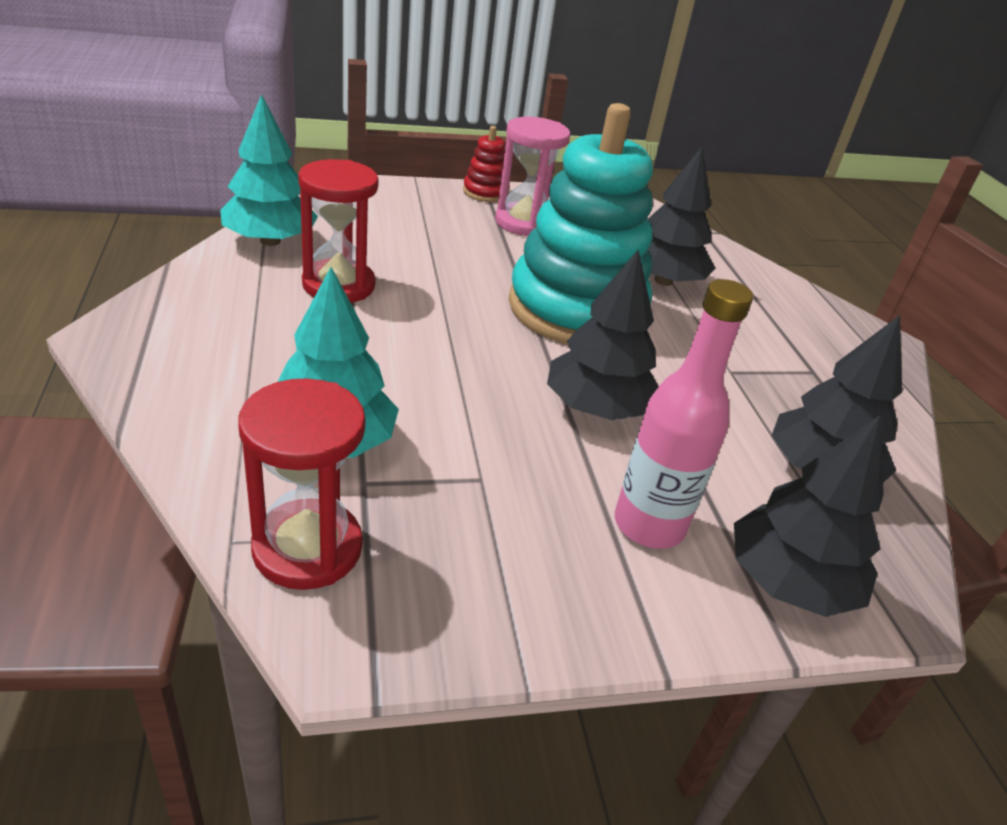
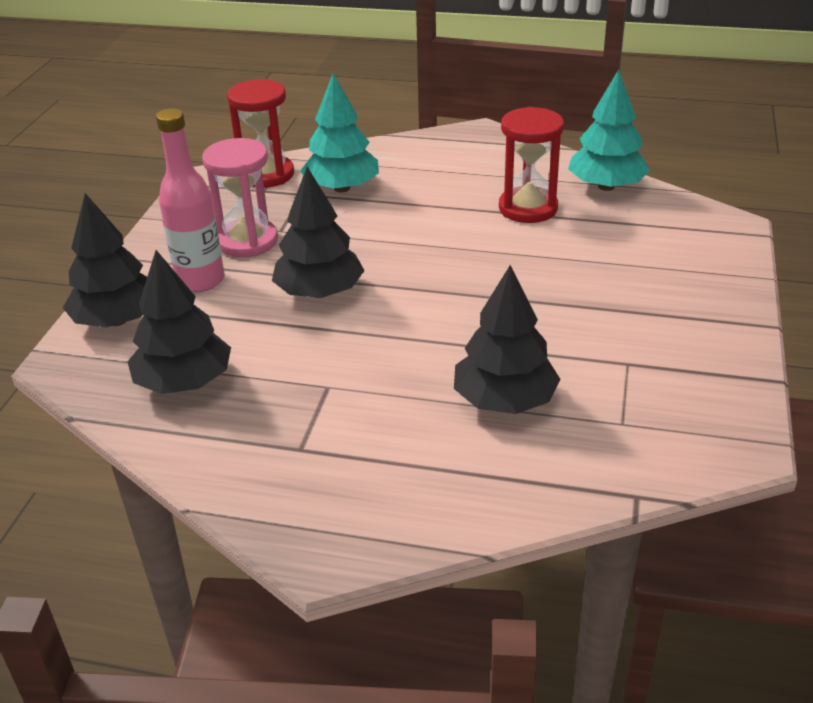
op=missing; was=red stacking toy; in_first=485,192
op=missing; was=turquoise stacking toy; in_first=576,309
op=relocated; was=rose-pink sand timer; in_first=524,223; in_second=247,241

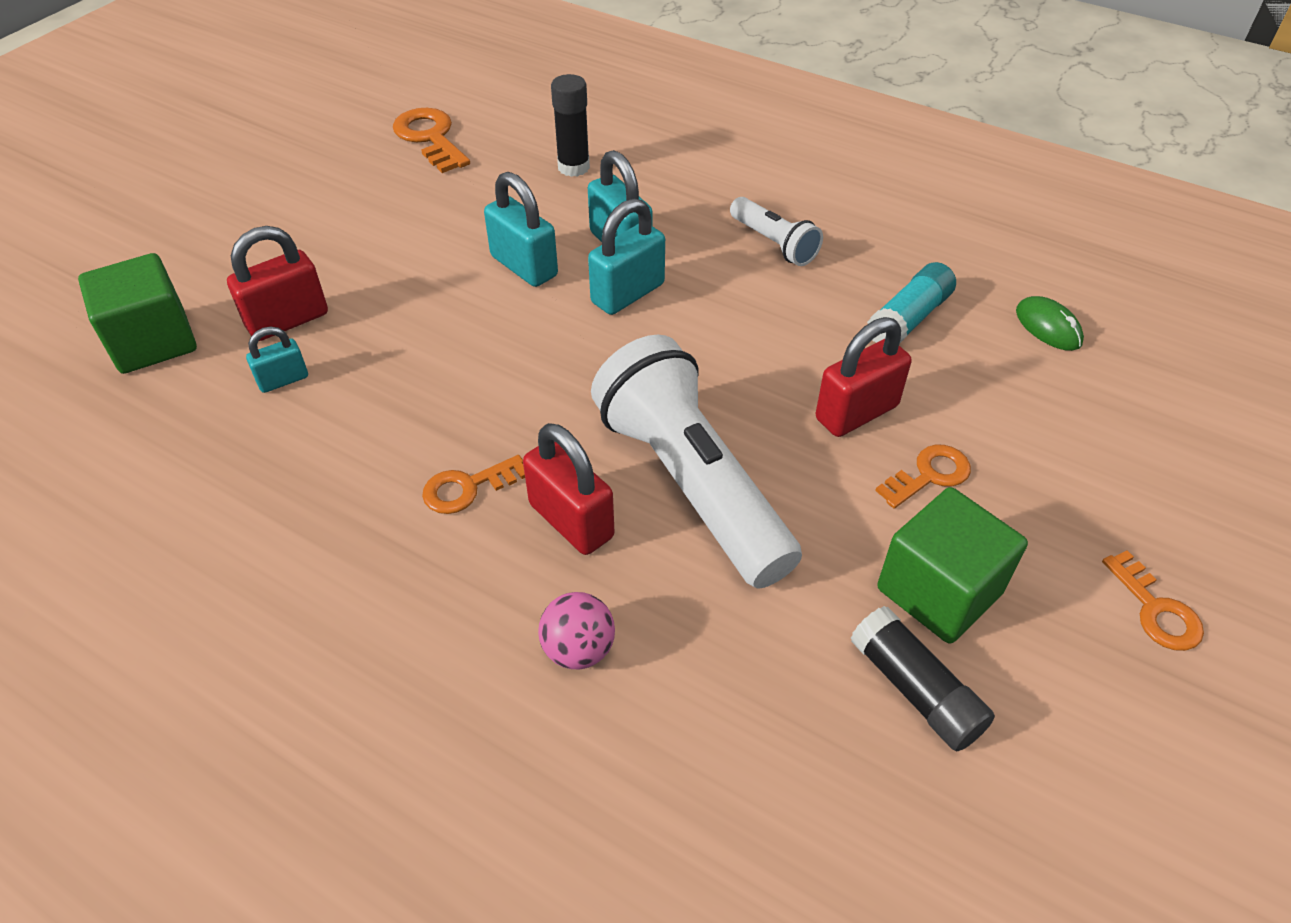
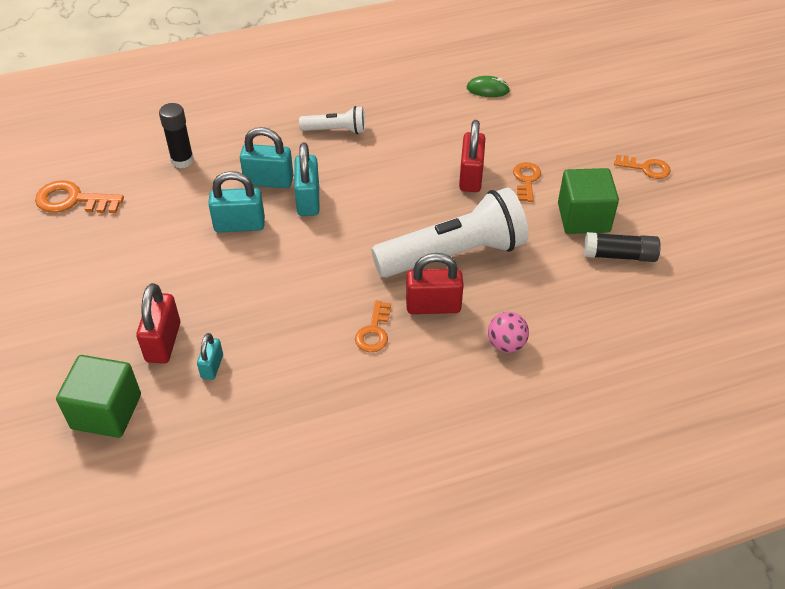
op=missing; was=turquoise glue stick; in_first=908,319
op=spun; was=snow-white torch; in_first=690,484; in_second=454,254; clockwise=150

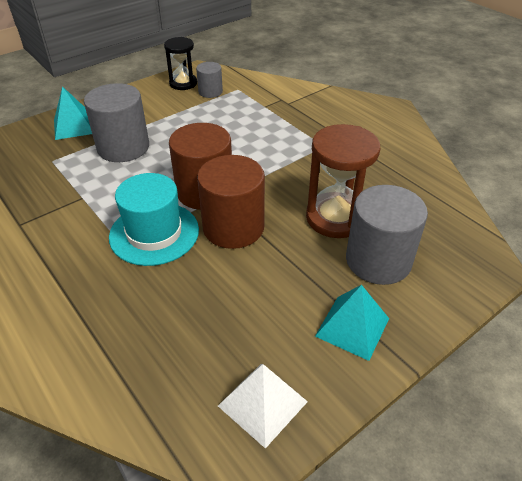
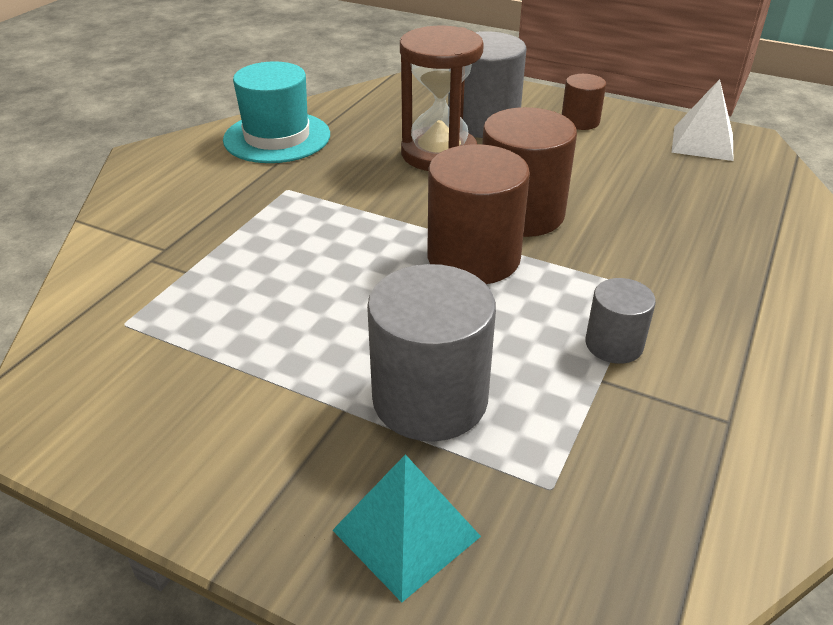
op=missing; was=ebony sand timer; in_first=183,83
op=relocated; was=turquoise top hat; in_first=154,233; in_second=277,137
op=relocated; was=ash-grey cylinder shape; in_first=210,92; in_second=614,344
op=exchanged; was=turquoise pyramid; now=brown cylinder shape; in_first=352,327; in_second=580,121

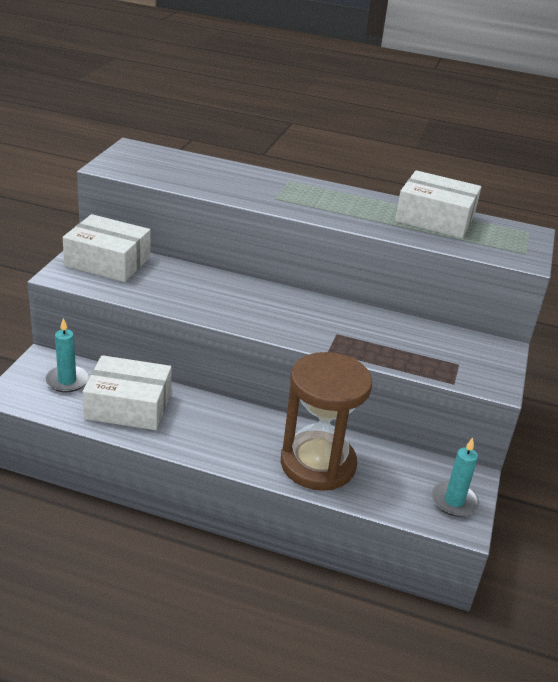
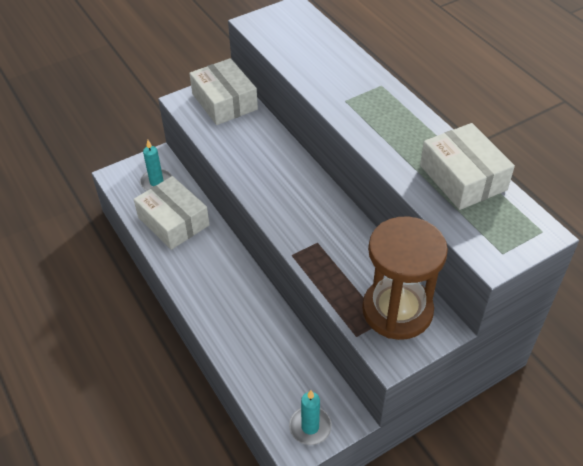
op=relocated; was=brown sand timer; in_first=318,464; in_second=397,310

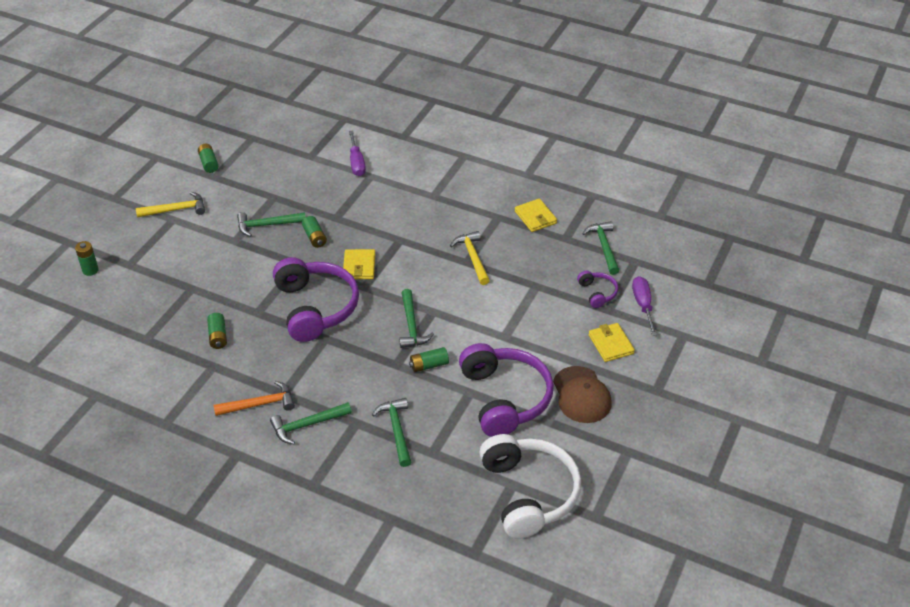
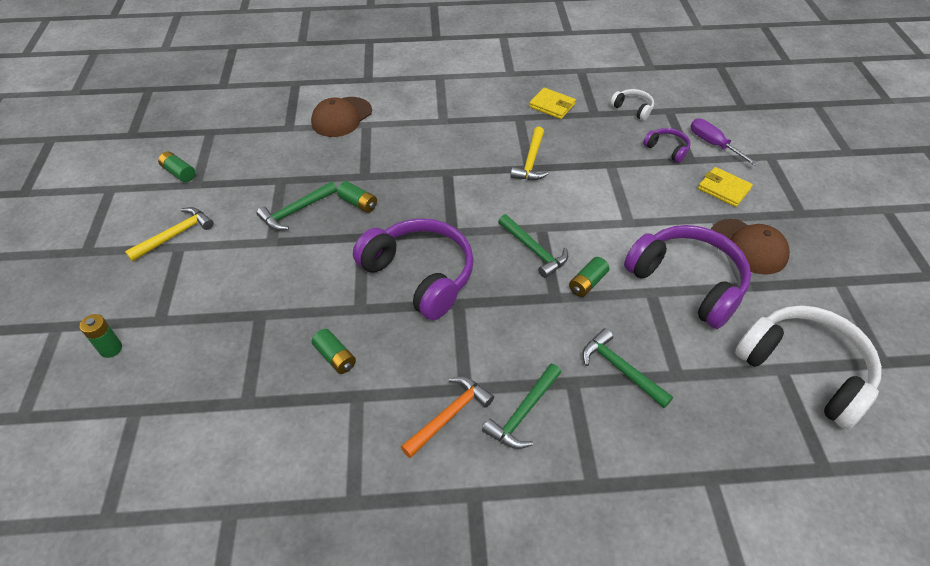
op=missing; was=yellow wallet; in_first=359,266
op=exchanged; was=royal purple hand screwdriver; now=brown cap; in_first=356,162; in_second=341,117
op=exchanged; was=green carpenter's hammer; now=snow-white headset; in_first=604,247; in_second=633,108
op=spun; was=yellow carpenter's hammer; in_first=473,257; in_second=531,161; clockwise=-120

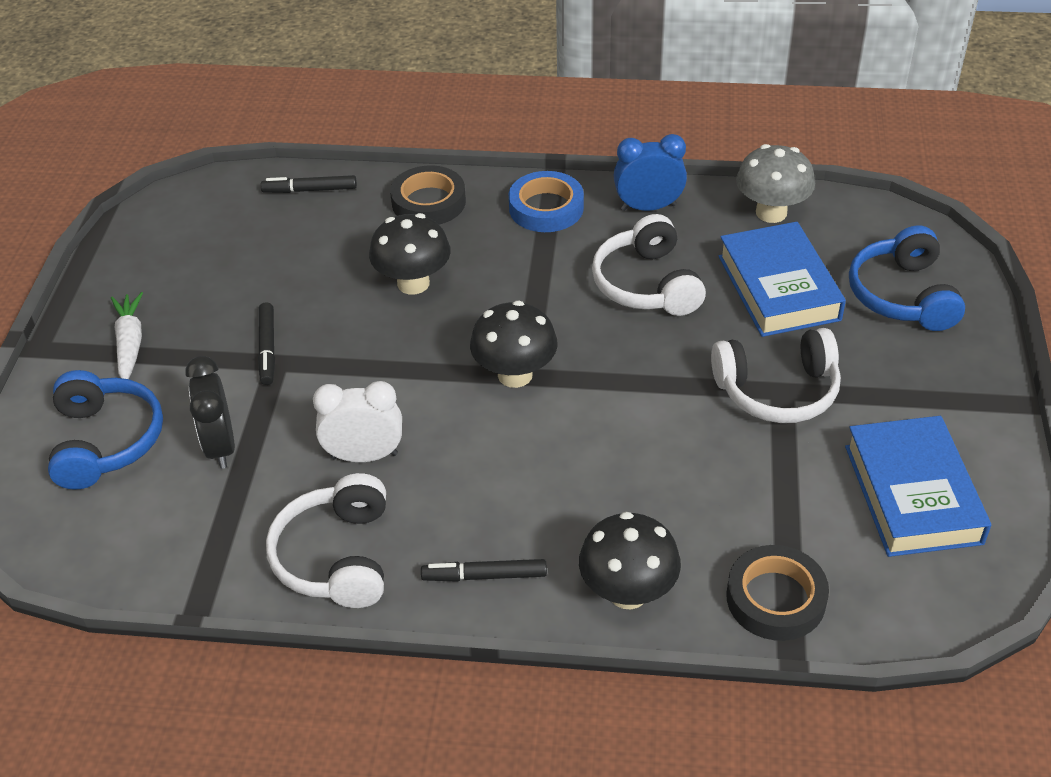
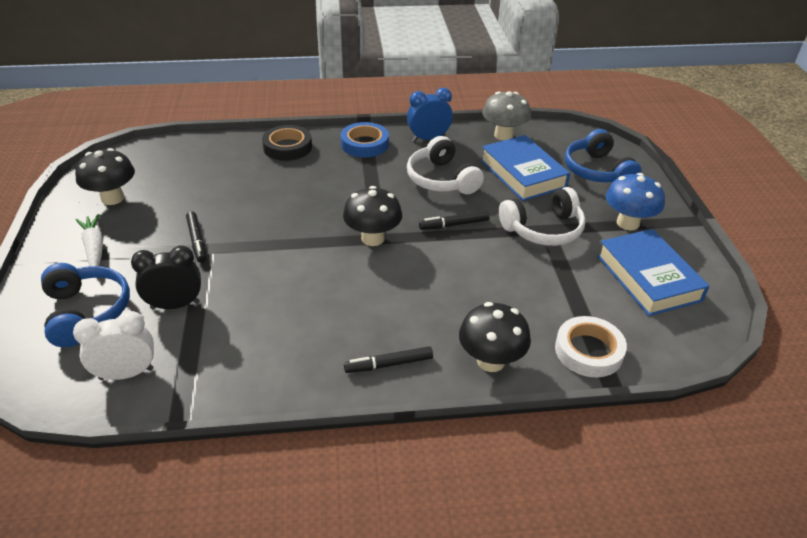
op=missing; was=snow-white headset; in_first=336,557
op=appeared; now=blue fungus; in_second=628,223
op=relocated; was=ebony marker pen; in_first=310,190; in_second=454,224
op=relocated; was=snow-white bedside clock; in_first=364,456; in_second=126,374
op=relocated; was=ebony fungus; in_first=413,283; in_second=112,198
op=colour; was=ebony sticky tape; now=snow-white sticky tape; in_first=775,598; in_second=588,351
op=spun; was=ebony bedside clock; in_first=220,446; in_second=175,305; clockwise=105

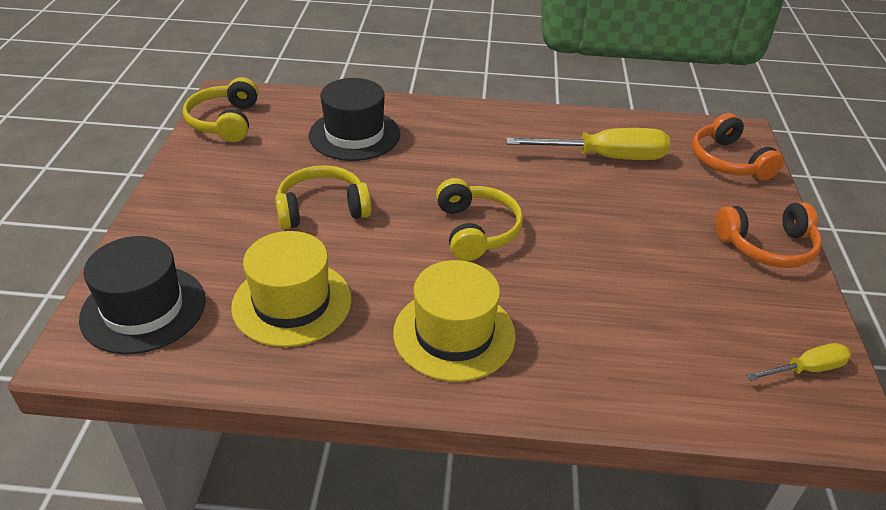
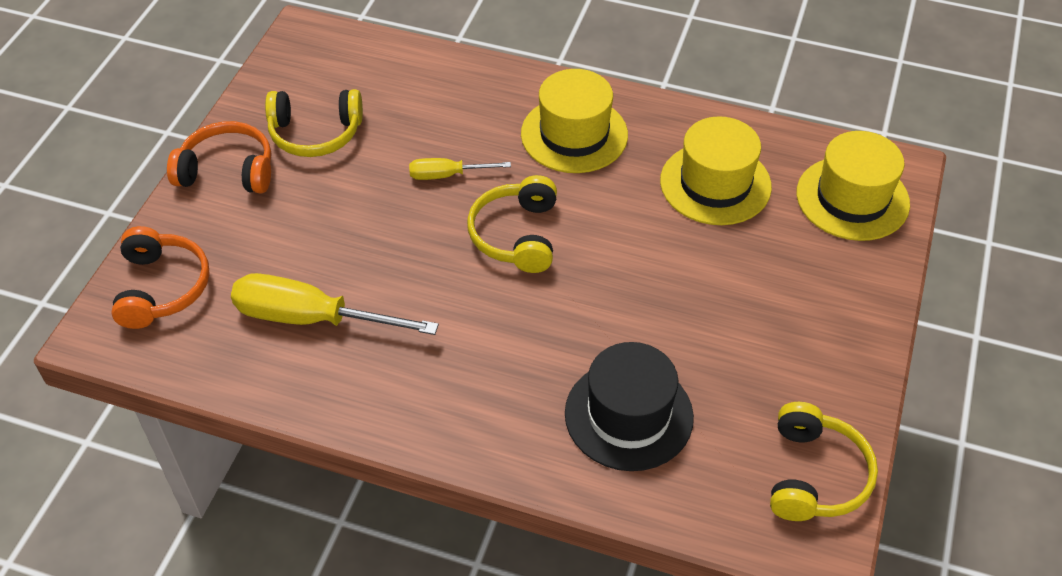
op=relocated; was=yellow headset; in_first=322,209; in_second=315,133
op=relocated; was=yellow hand screwdriver; in_first=806,369; in_second=447,175
op=colour; was=ebony top hat; now=yellow top hat; in_first=143,309; in_second=852,198

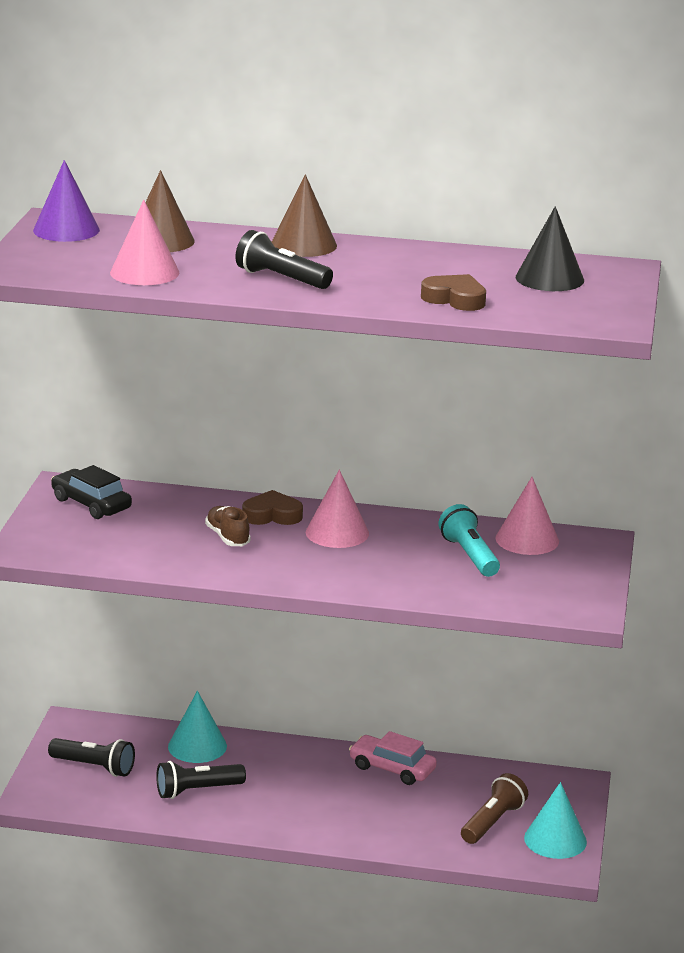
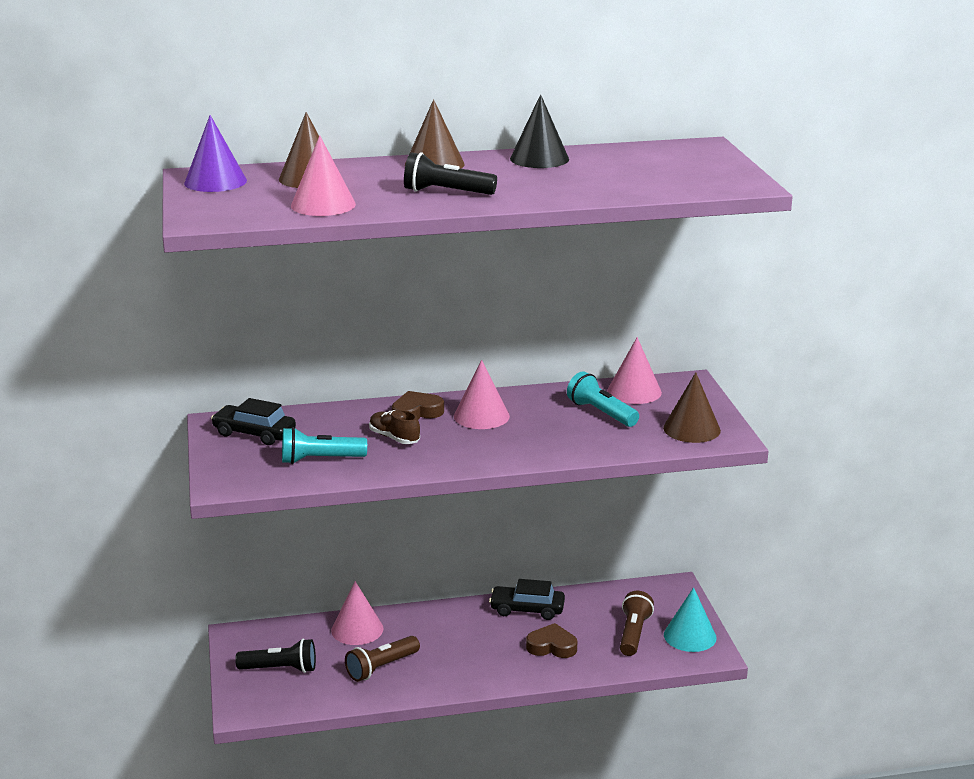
op=appeared; now=turquoise torch; in_second=320,459
op=appeared; now=brown cone shape; in_second=691,429
op=relocated; was=brown love heart; in_first=455,299; in_second=552,646
op=relocated; was=ebony cone shape; in_first=549,278; in_second=539,159
op=colour; was=ebony torch; now=brown torch; in_first=197,791; in_second=381,667
op=colour; was=turquoise cone shape; now=rose-pink cone shape; in_first=197,746; in_second=357,629
op=colour; was=rose-pink car; now=ebony car; in_first=392,768; in_second=527,609

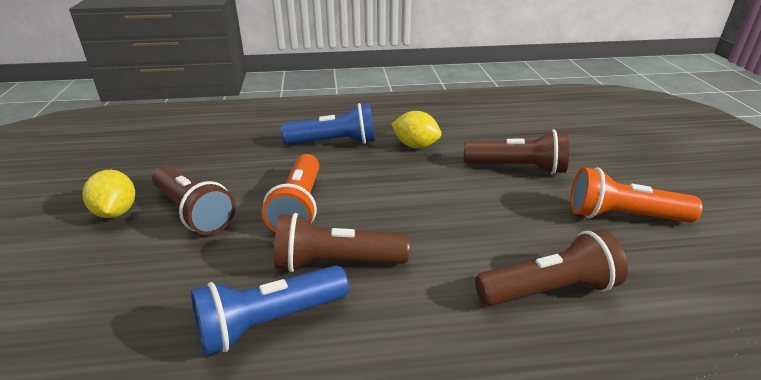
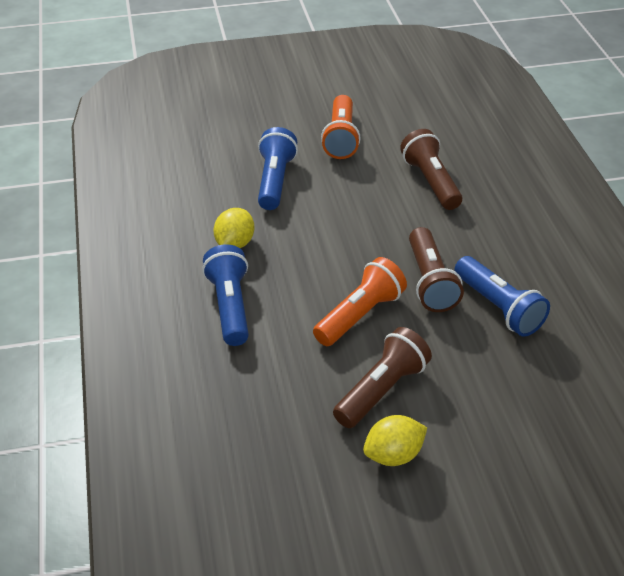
op=colour; was=brown torch; now=blue torch; in_first=517,168; in_second=275,181
op=spun; was=orange torch; in_first=299,207; in_second=360,315; clockwise=-45

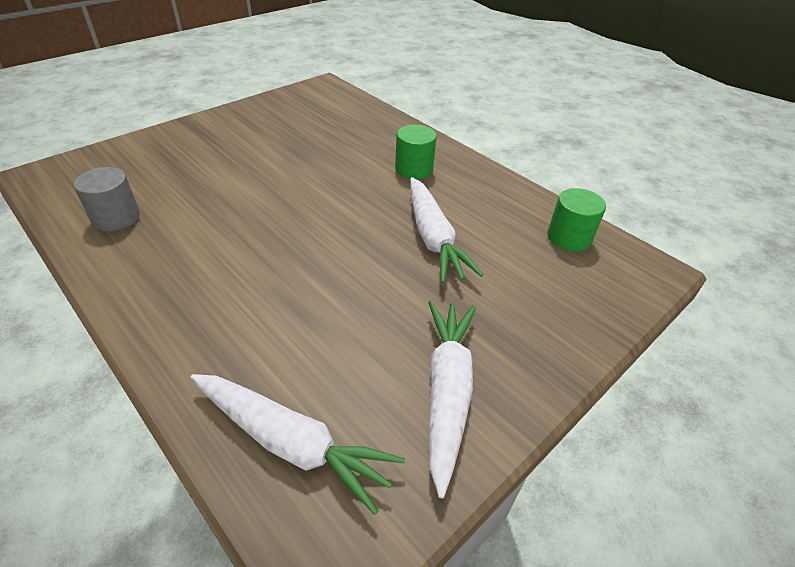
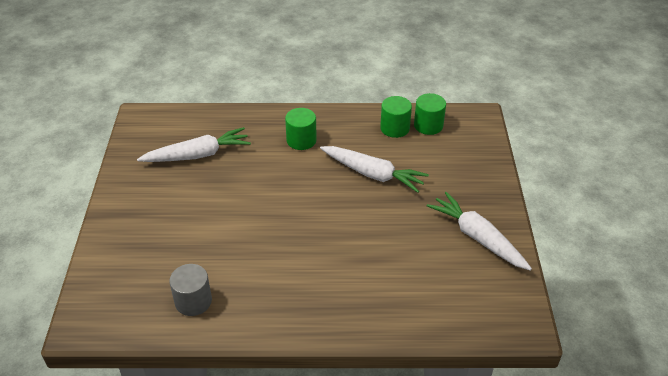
op=appeared; now=green cylinder shape; in_second=395,128
op=relocated; was=snow-white root vegetable; in_first=291,443; in_second=198,155

